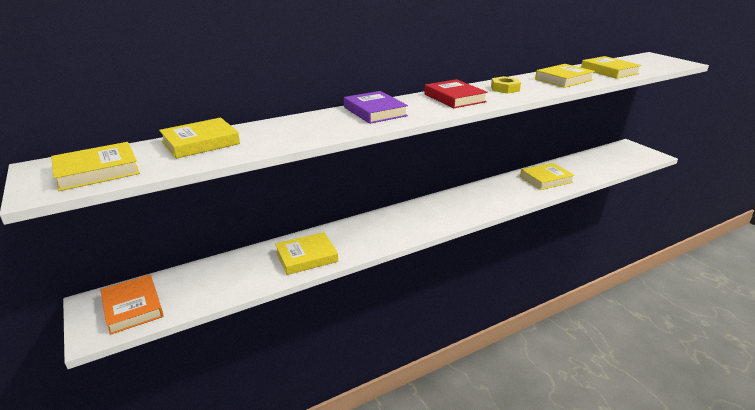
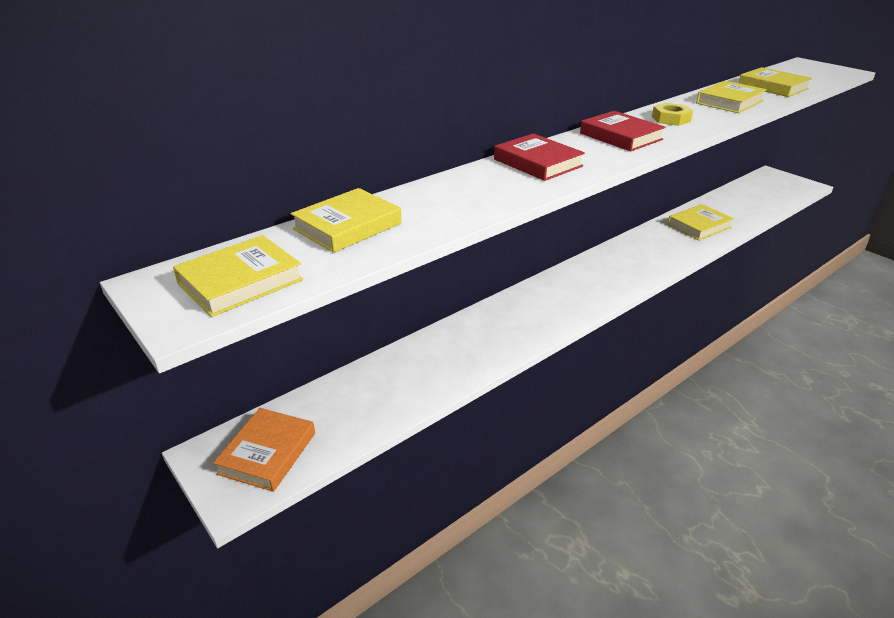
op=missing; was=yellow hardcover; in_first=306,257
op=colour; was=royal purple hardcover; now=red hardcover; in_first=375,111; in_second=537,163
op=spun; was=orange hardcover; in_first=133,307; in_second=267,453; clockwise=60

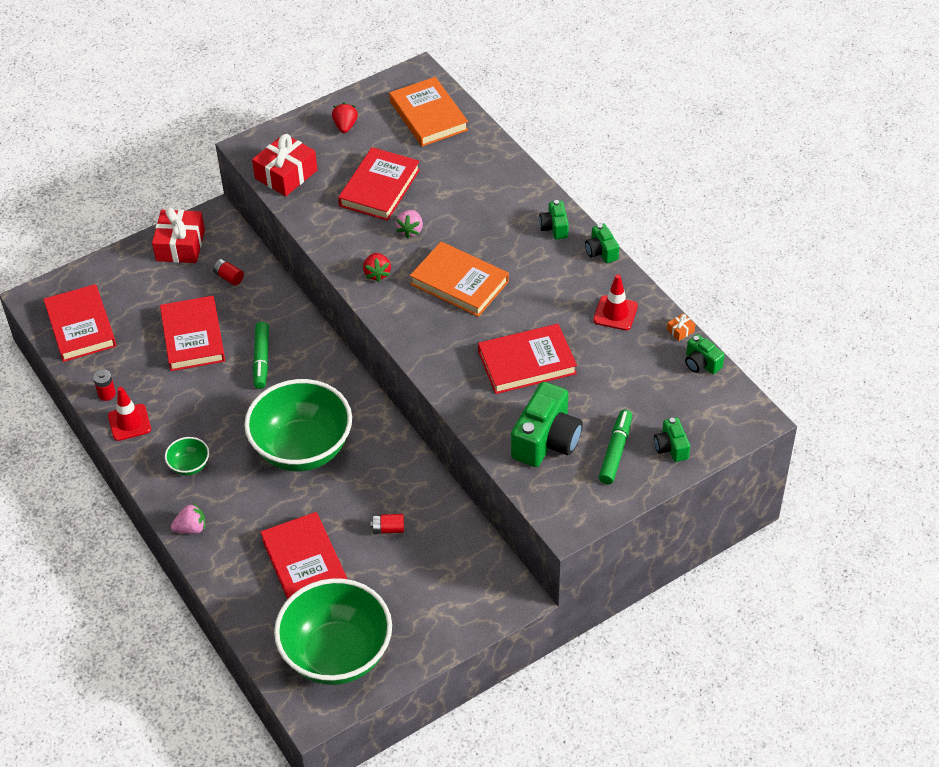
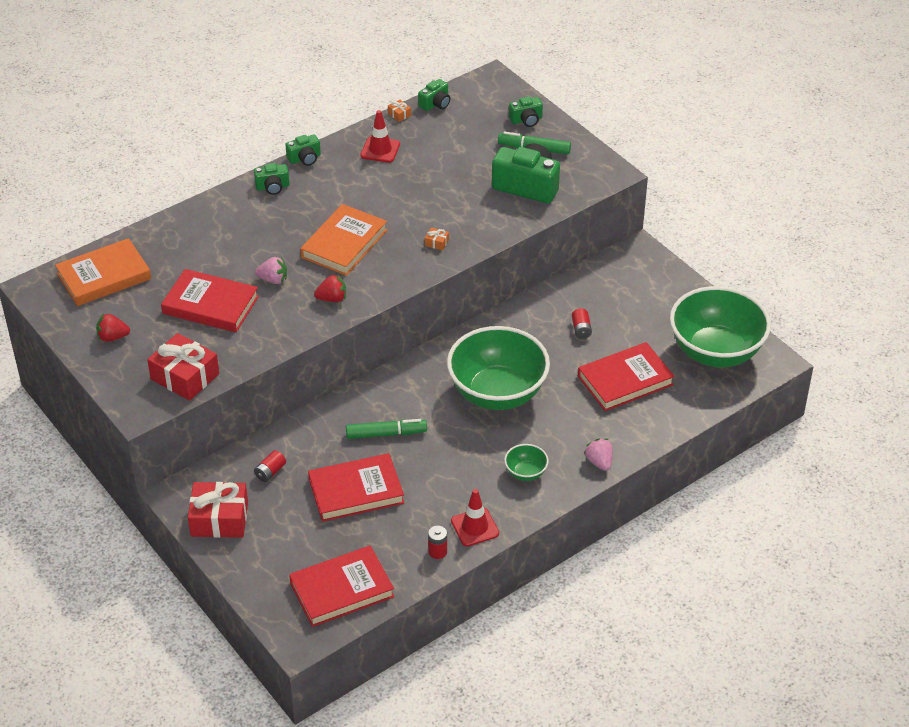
op=missing; was=red hardcover; in_first=527,363
op=appeared; now=orange present; in_second=437,243

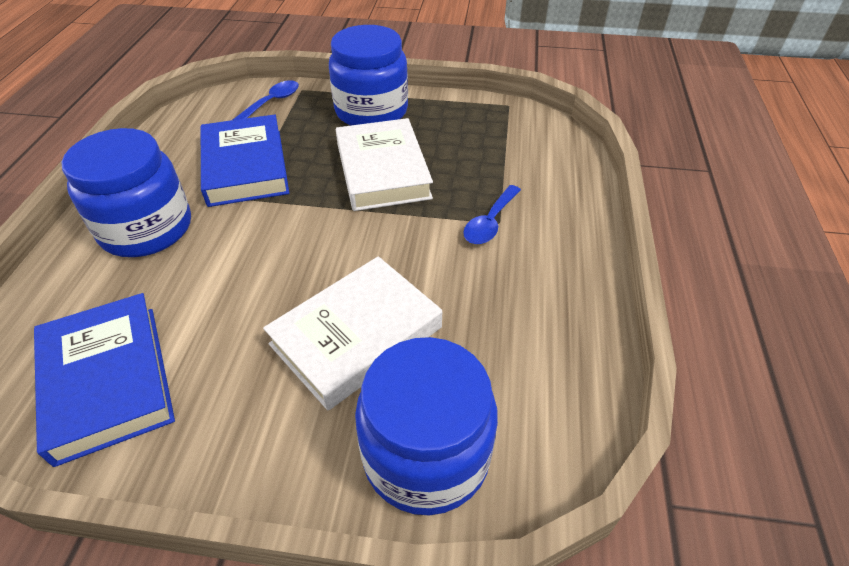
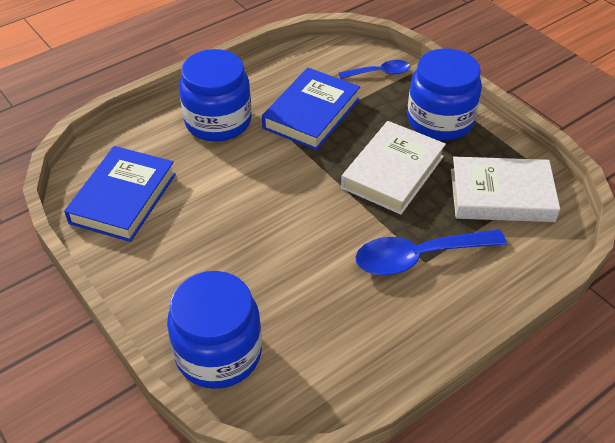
op=relocated; was=snow-white hardcover; in_first=356,336; in_second=501,195
op=size; was=blue spoon; in_first=490,222; in_second=418,257; ratio=1.73

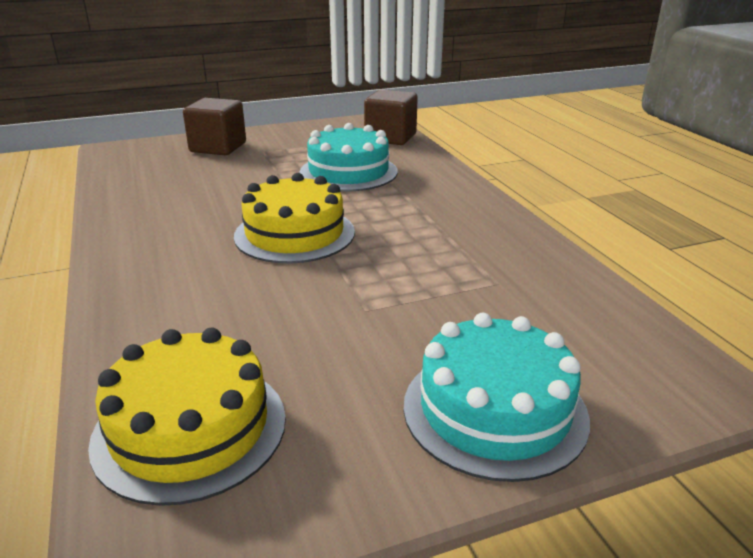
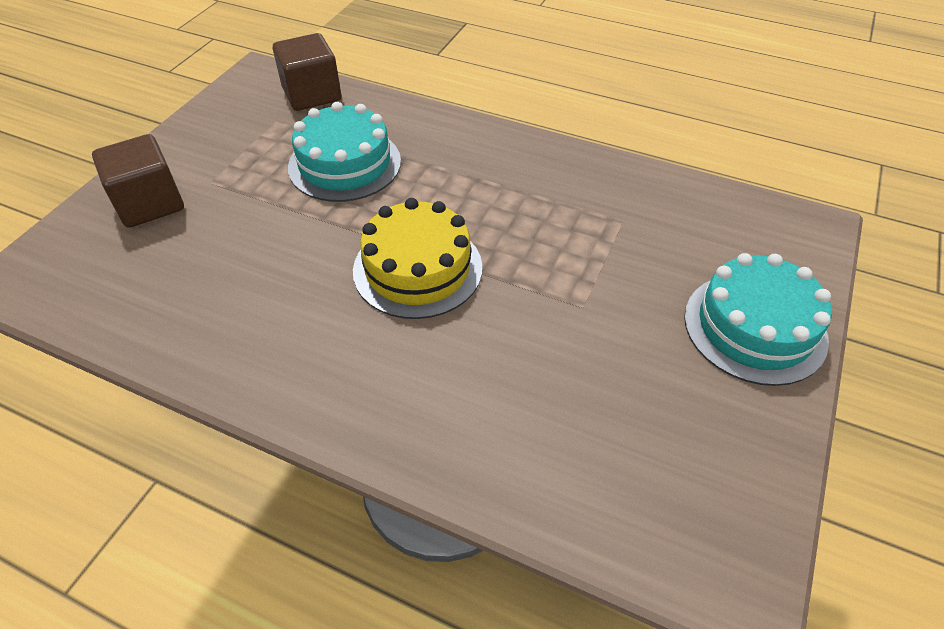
op=missing; was=yellow layer cake; in_first=190,428

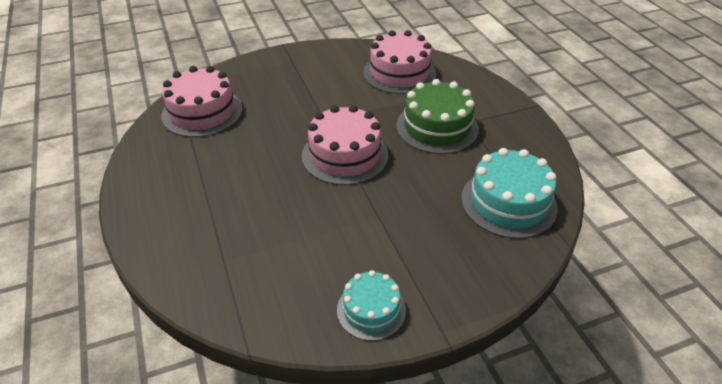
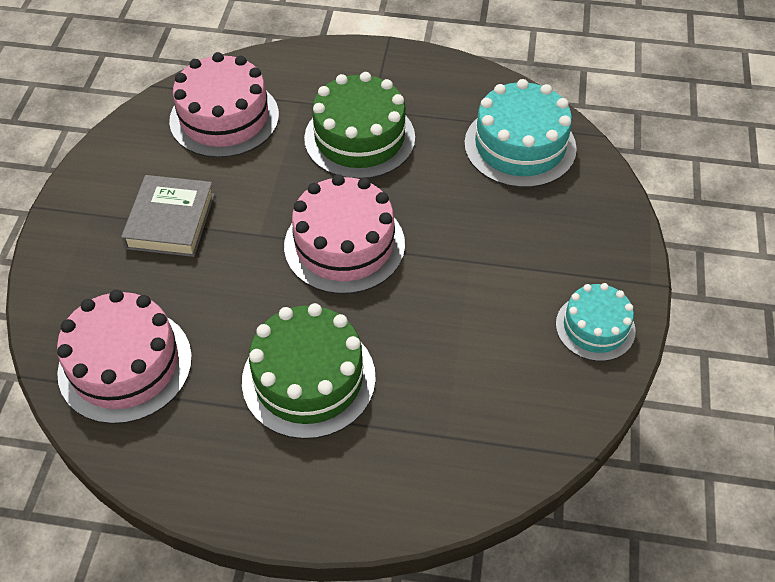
op=appeared; now=ash-grey hardcover; in_second=170,221
op=appeared; now=green layer cake; in_second=308,378

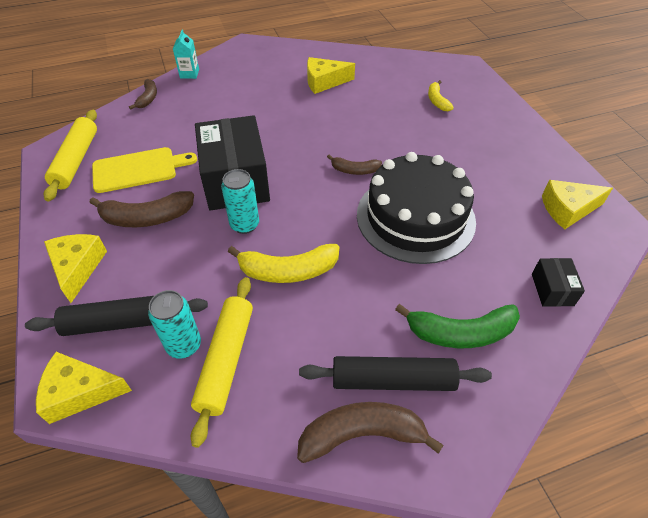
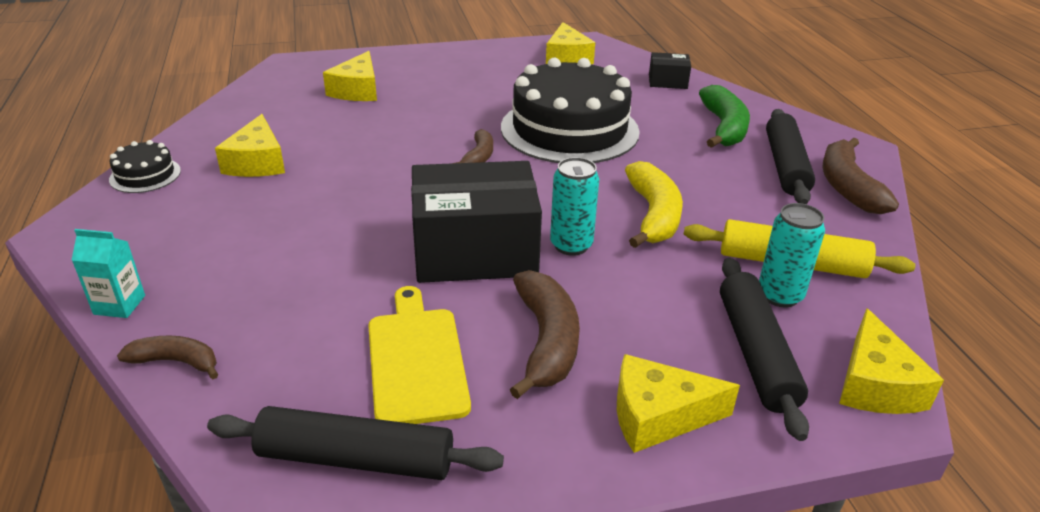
op=appeared; now=ebony layer cake; in_second=145,175
op=exchanged; was=yellow banana fruit; now=yellow cheese wedge; in_first=437,101; in_second=357,90
op=colour; was=yellow rolling pin; now=ebony rolling pin; in_first=76,160; in_second=356,459

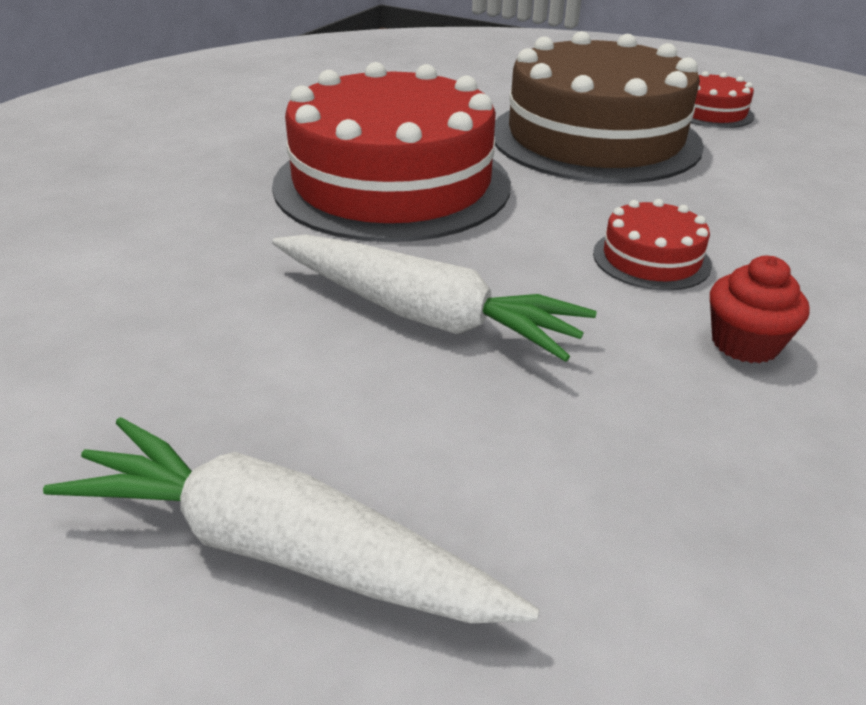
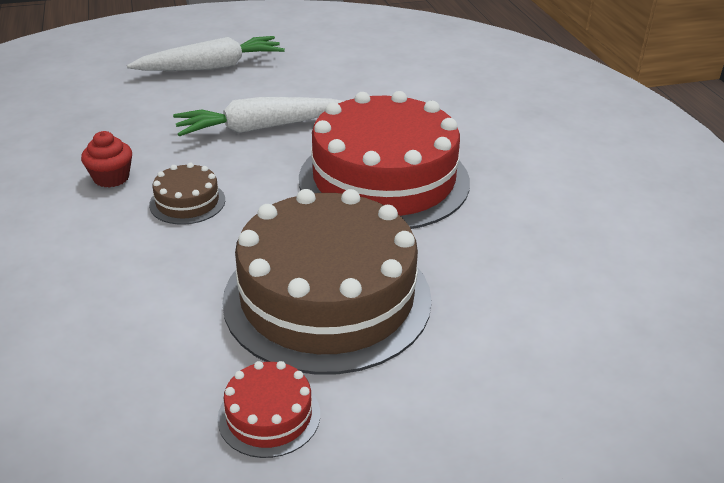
op=colour; was=red layer cake; now=brown layer cake; in_first=651,259; in_second=187,202

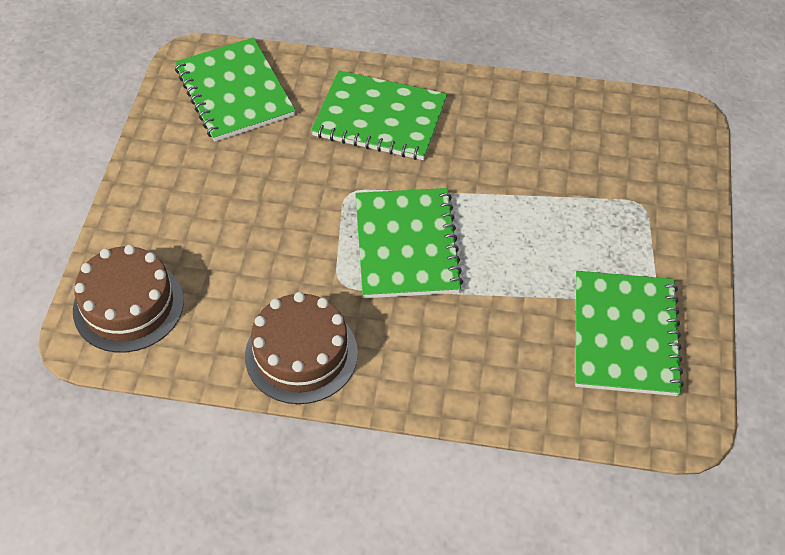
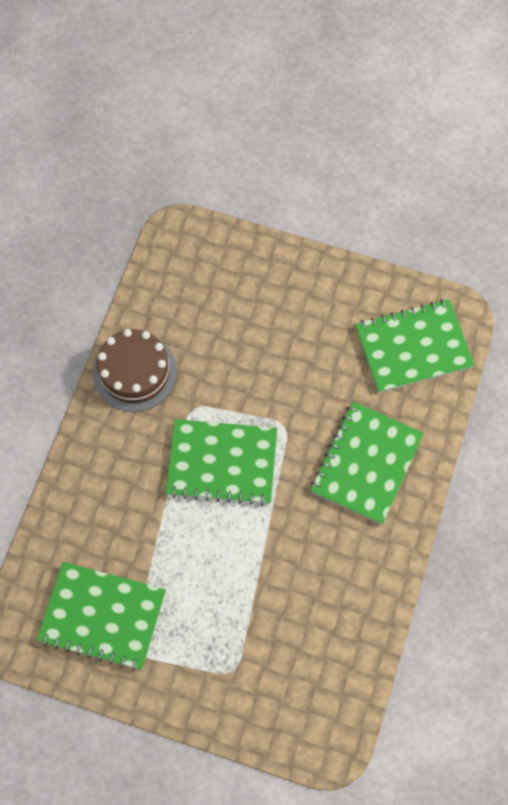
op=missing; was=brown layer cake; in_first=128,305

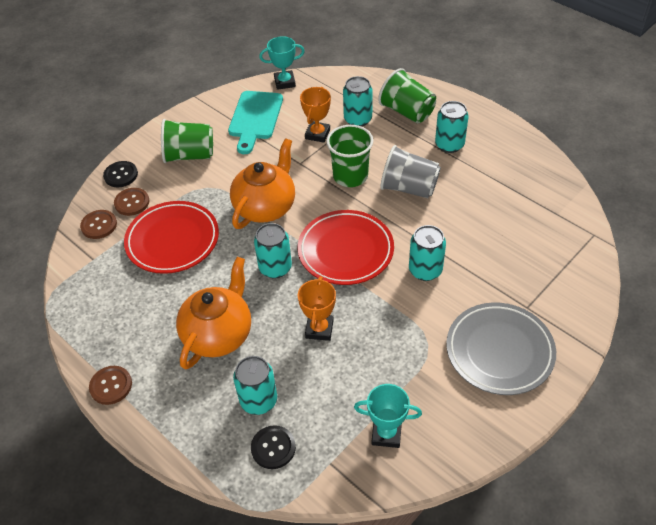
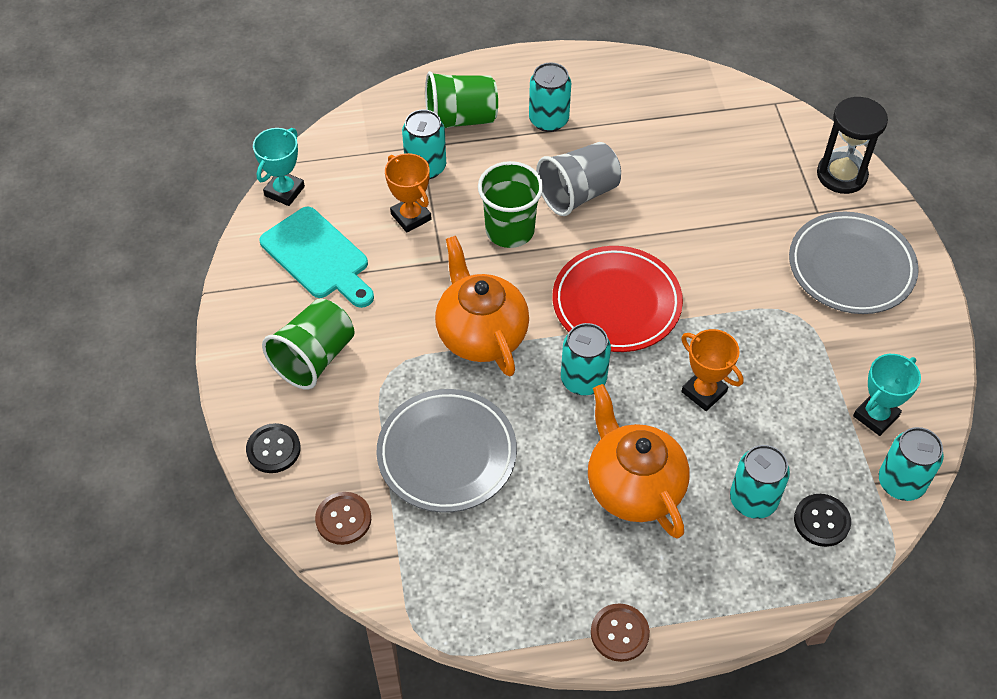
op=missing; was=brown sewing button; in_first=132,202
op=appeared; now=ebony sand timer; in_second=841,175
op=relocated; was=turquoise tin; in_first=425,270; in_second=901,483
op=colour; was=red dinner plate; now=ash-grey dinner plate; in_first=173,240; in_second=447,454

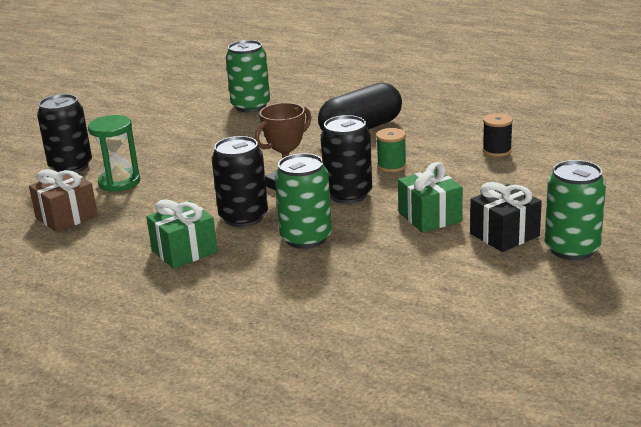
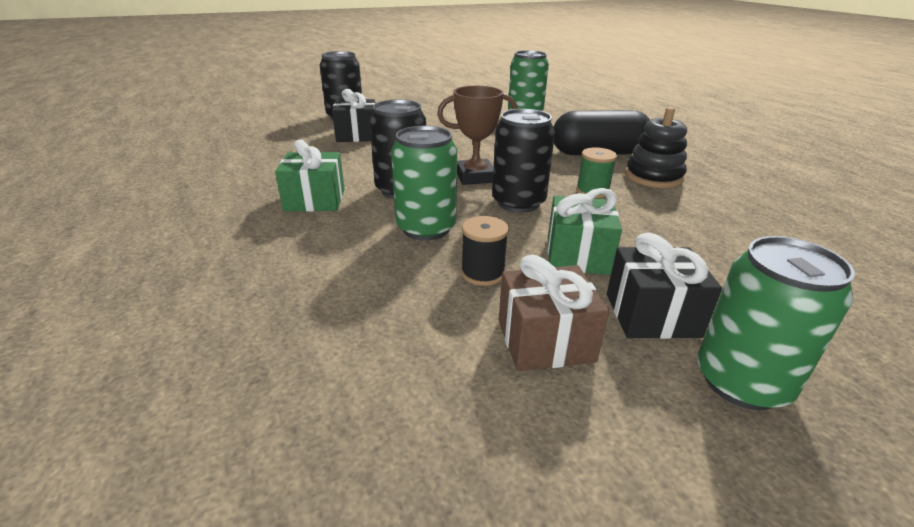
op=appeared; now=ebony stacking toy; in_second=653,177
op=relocated; was=brown present; in_first=66,217; in_second=545,340
op=relocated; was=ebony bobbin; in_first=497,151; in_second=483,273
op=exchanged; was=green sand timer; now=ebony present; in_first=119,182; in_second=357,135

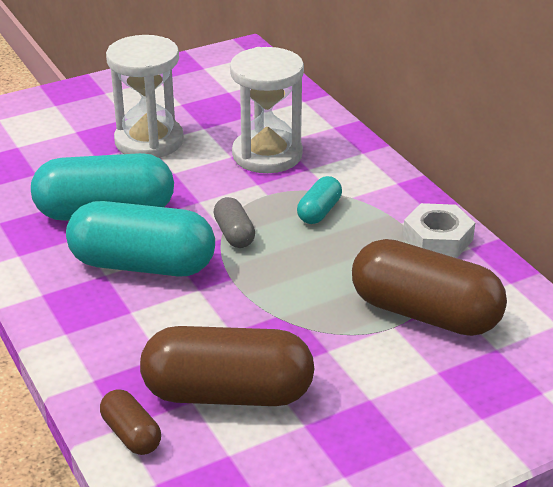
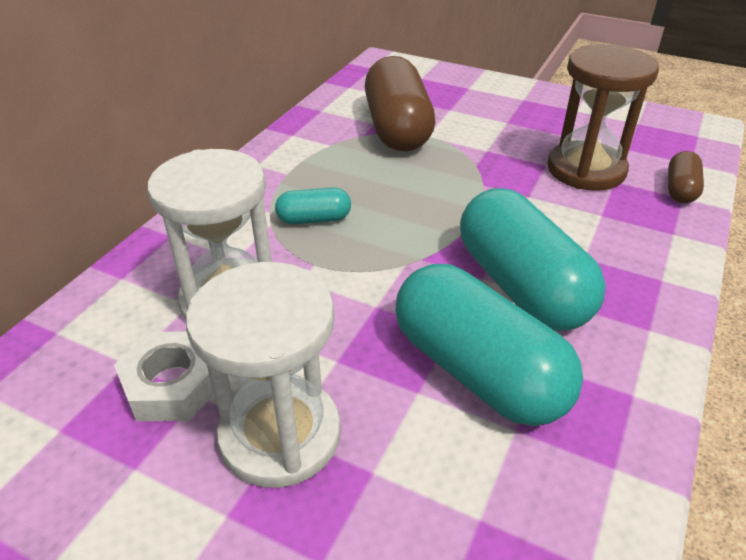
op=missing; was=ash-grey pill shape; in_first=234,234
op=relocated; was=snow-white hex nut; in_first=437,238; in_second=173,384
op=exchanged; was=brown pill shape; now=brown sand timer; in_first=228,394; in_second=586,170

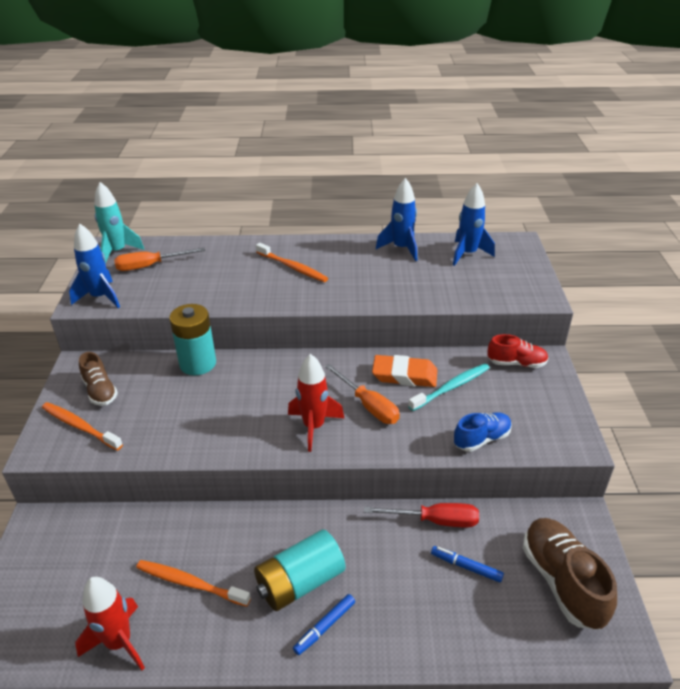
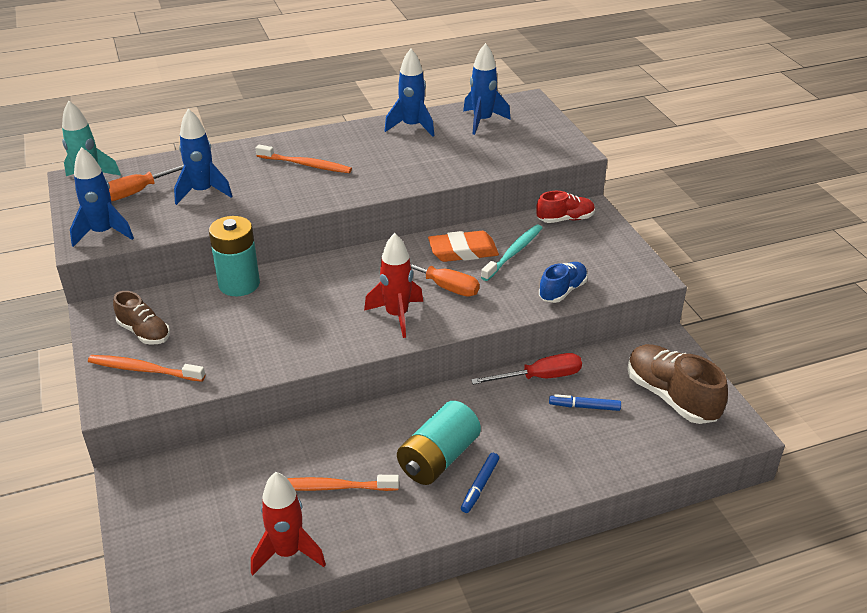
op=appeared; now=blue toy rocket; in_second=203,192

